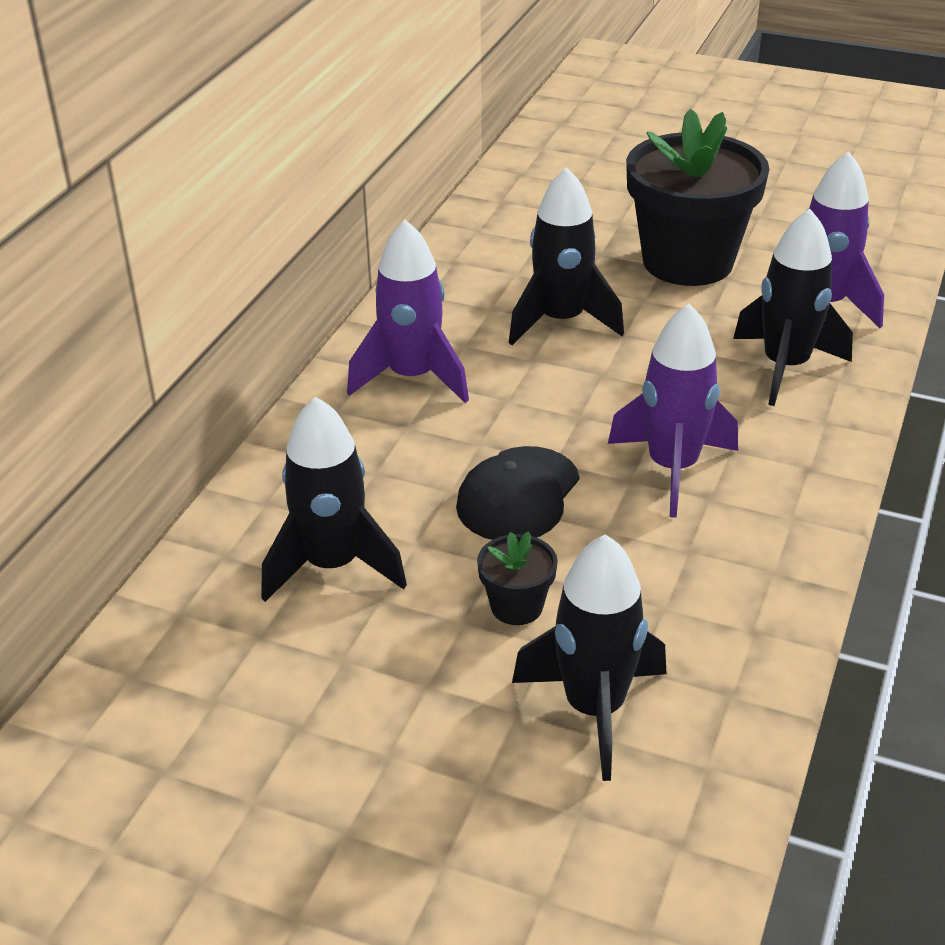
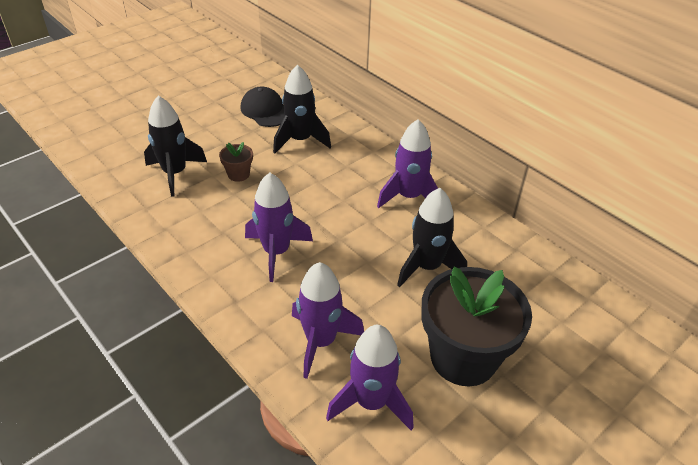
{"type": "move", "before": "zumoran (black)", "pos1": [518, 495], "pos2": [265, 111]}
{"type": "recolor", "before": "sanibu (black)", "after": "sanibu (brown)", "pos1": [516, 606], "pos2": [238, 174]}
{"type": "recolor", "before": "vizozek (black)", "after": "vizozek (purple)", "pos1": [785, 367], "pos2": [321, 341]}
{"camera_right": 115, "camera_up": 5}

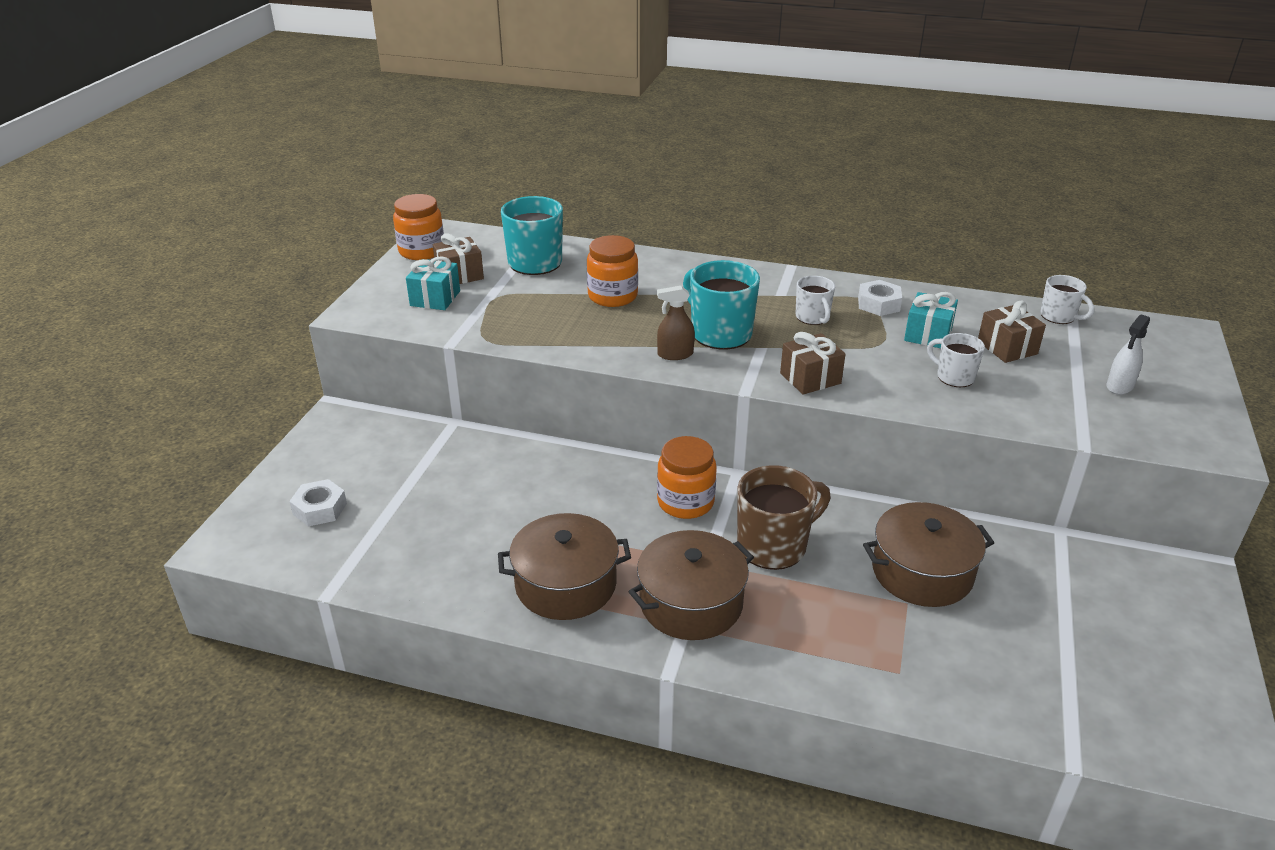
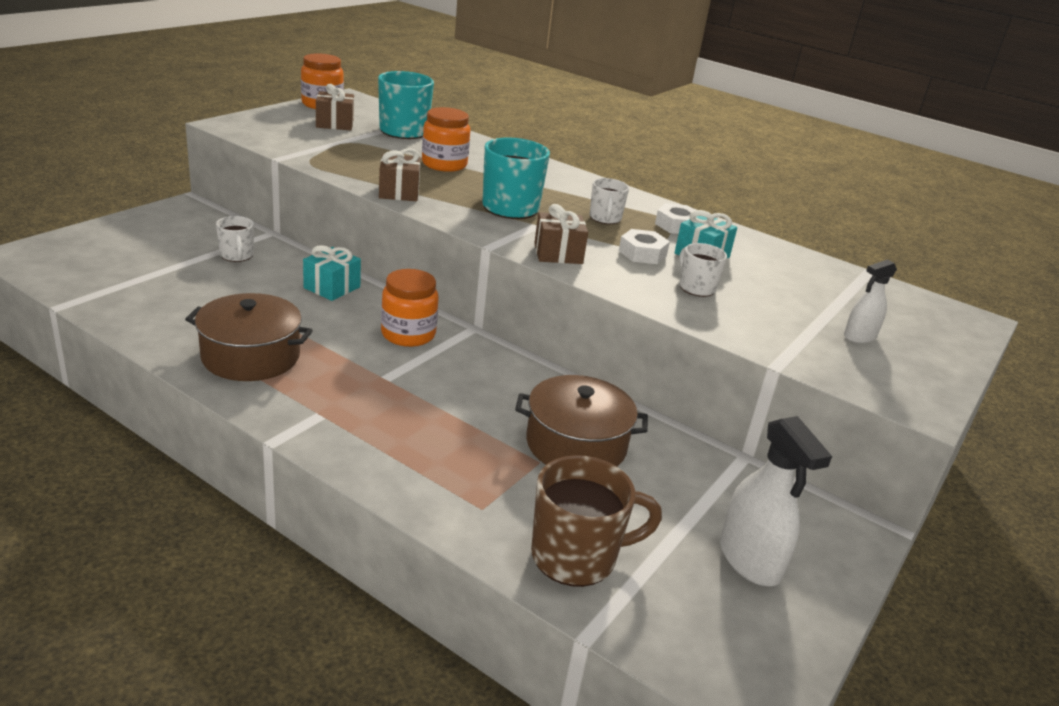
{"type": "delete", "before": "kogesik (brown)", "pos1": [691, 603]}
{"type": "delete", "before": "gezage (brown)", "pos1": [675, 354]}
{"type": "insert", "after": "gezage (white)", "pos2": [749, 560]}
{"type": "move", "before": "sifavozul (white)", "pos1": [320, 509], "pos2": [642, 253]}
{"type": "move", "before": "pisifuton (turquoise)", "pos1": [435, 298], "pos2": [332, 287]}
{"type": "move", "before": "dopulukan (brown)", "pos1": [774, 546], "pos2": [576, 557]}
{"type": "move", "before": "pisifuton (brown)", "pos1": [1007, 348], "pos2": [399, 192]}
{"type": "move", "before": "dopulukan (white)", "pos1": [1059, 316], "pos2": [237, 256]}
{"camera_right": 15, "camera_up": -5}

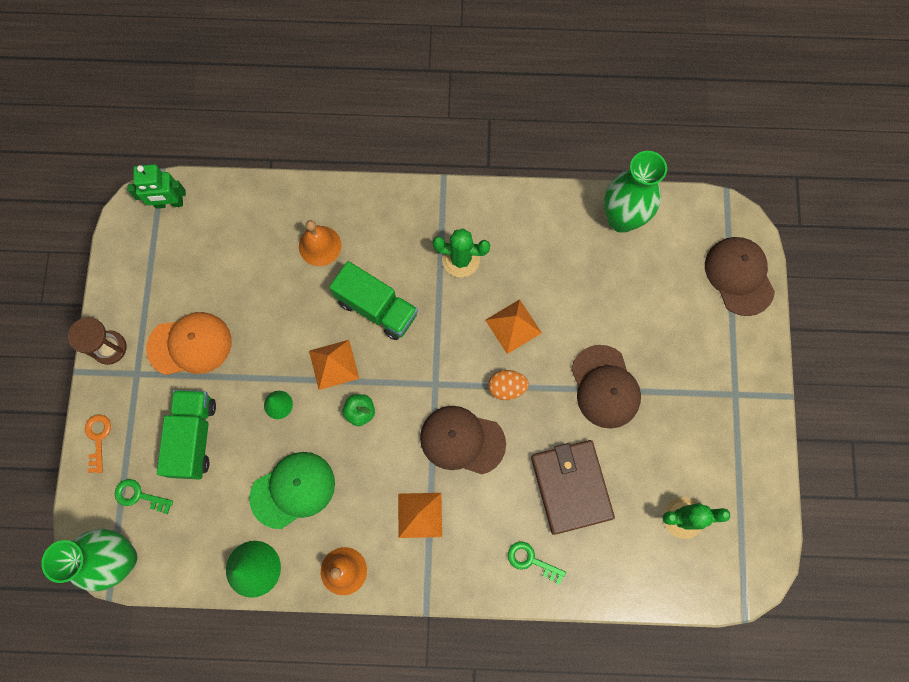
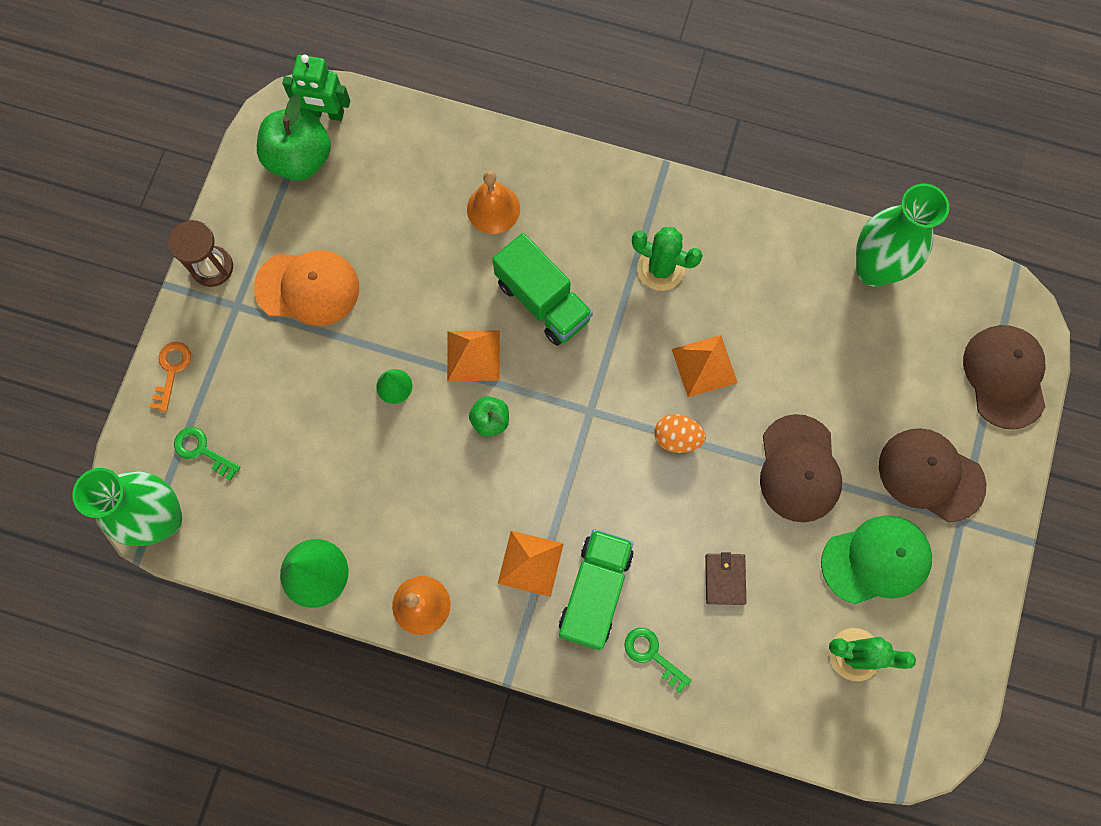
{"type": "insert", "after": "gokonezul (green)", "pos2": [300, 158]}
{"type": "move", "before": "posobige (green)", "pos1": [193, 437], "pos2": [595, 592]}
{"type": "move", "before": "zumoran (green)", "pos1": [293, 490], "pos2": [876, 560]}
{"type": "move", "before": "zumoran (brown)", "pos1": [462, 440], "pos2": [931, 475]}
{"type": "resize", "before": "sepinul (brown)", "pos1": [571, 486], "pos2": [725, 579], "scale": 0.48}
{"camera_right": 15, "camera_up": 0}

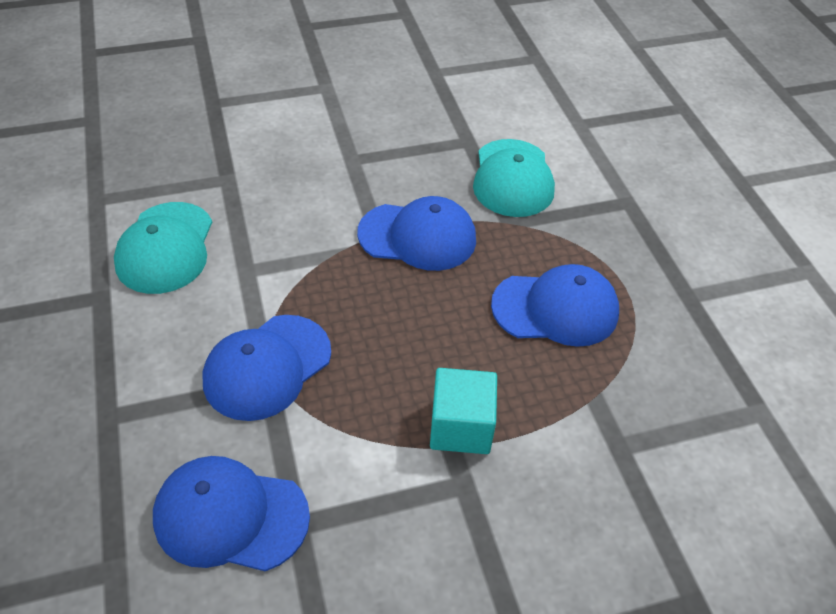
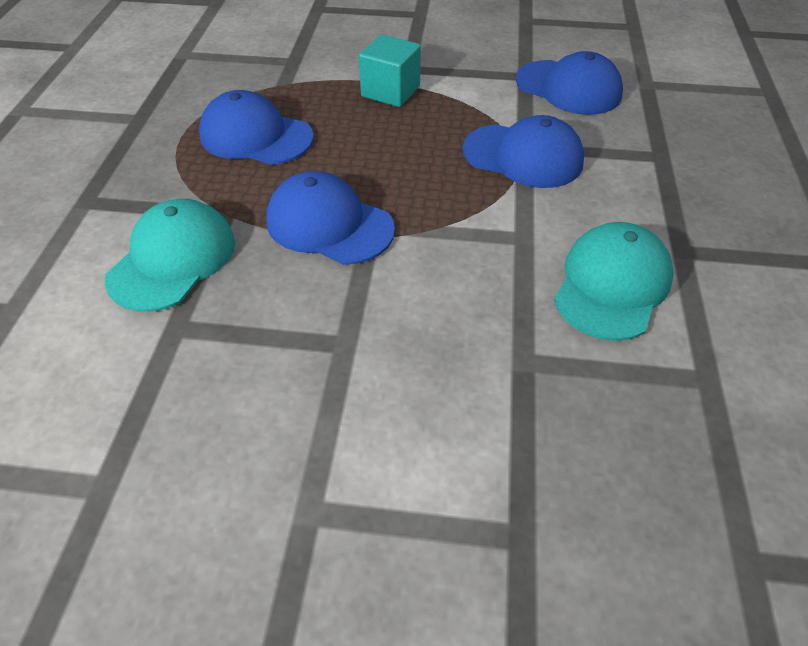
{"type": "rotate", "before": "zumoran (blue)", "pos1": [267, 367], "pos2": [523, 156], "turn": 45}
{"camera_right": -155, "camera_up": 0}

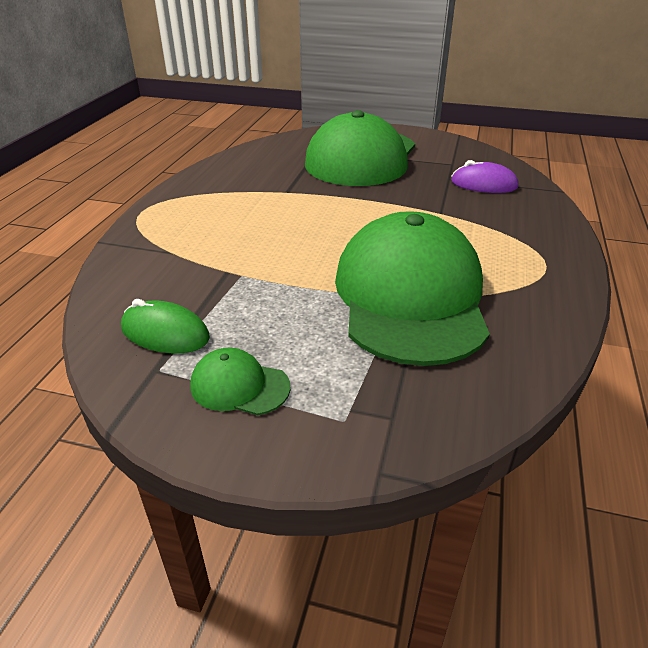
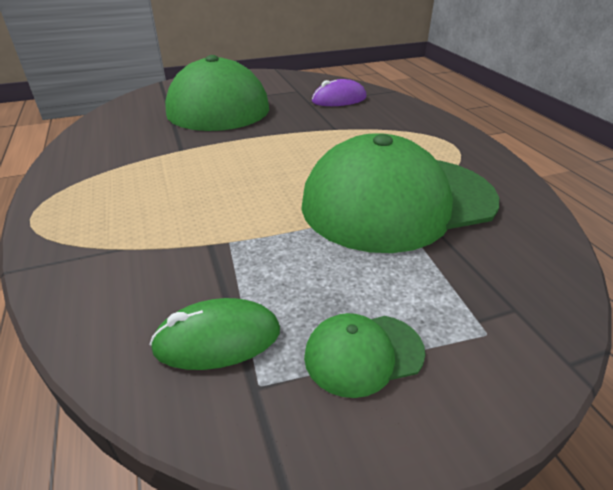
{"type": "rotate", "before": "zumoran (green)", "pos1": [410, 297], "pos2": [397, 201], "turn": -75}
{"camera_right": -35, "camera_up": 0}

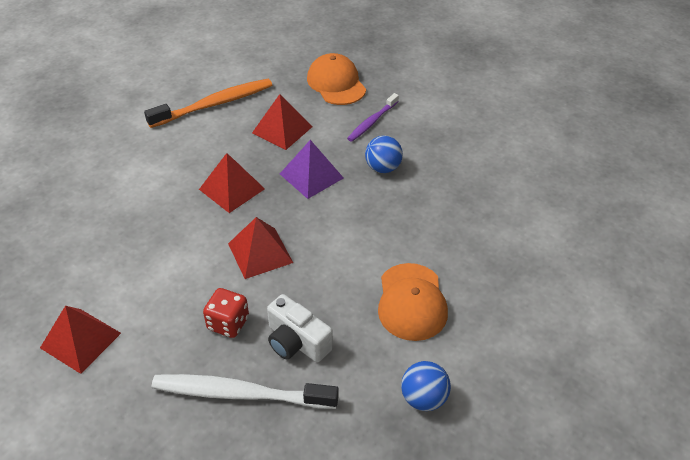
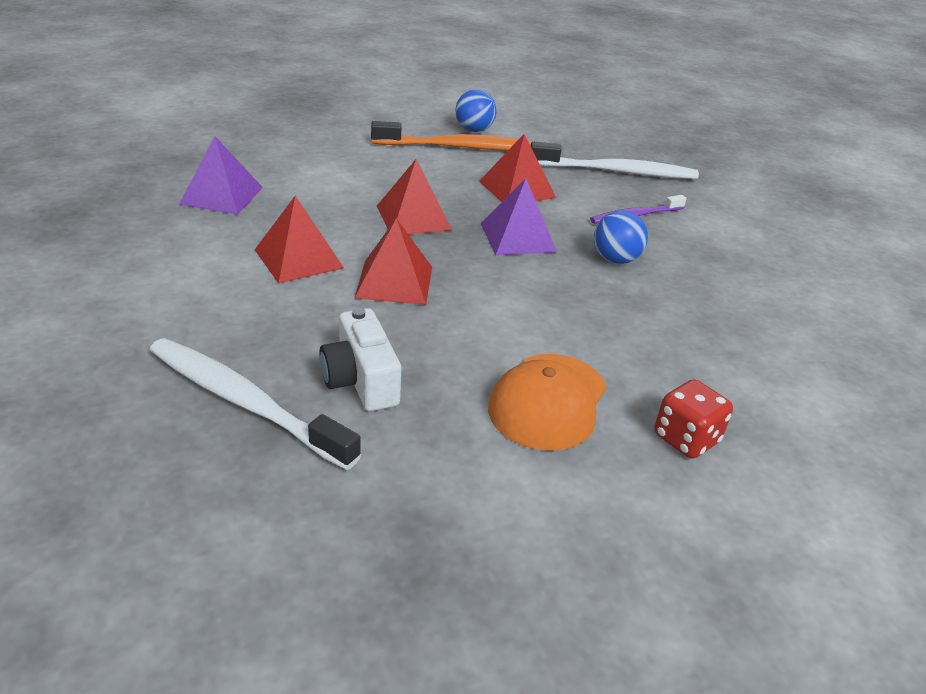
{"type": "insert", "after": "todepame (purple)", "pos2": [222, 195]}
{"type": "move", "before": "todepame (red)", "pos1": [80, 340], "pos2": [298, 258]}
{"type": "move", "before": "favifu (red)", "pos1": [228, 323], "pos2": [686, 439]}
{"type": "move", "before": "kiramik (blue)", "pos1": [423, 398], "pos2": [474, 130]}
{"type": "replace", "before": "zumoran (orange)", "after": "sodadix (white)", "pos1": [336, 83], "pos2": [616, 172]}
{"camera_right": 25, "camera_up": -10}

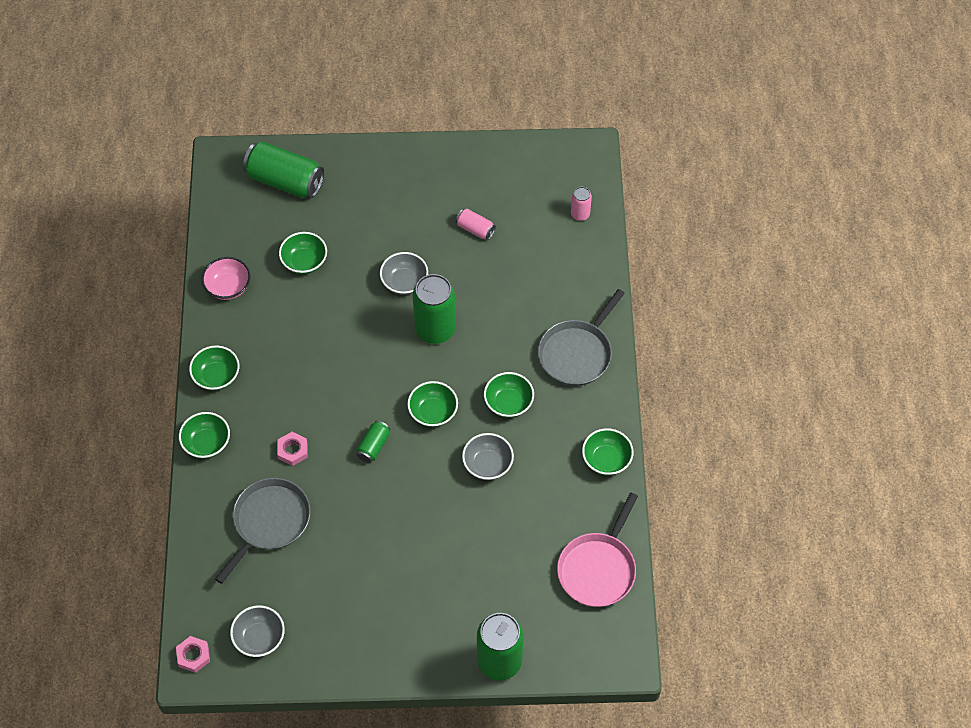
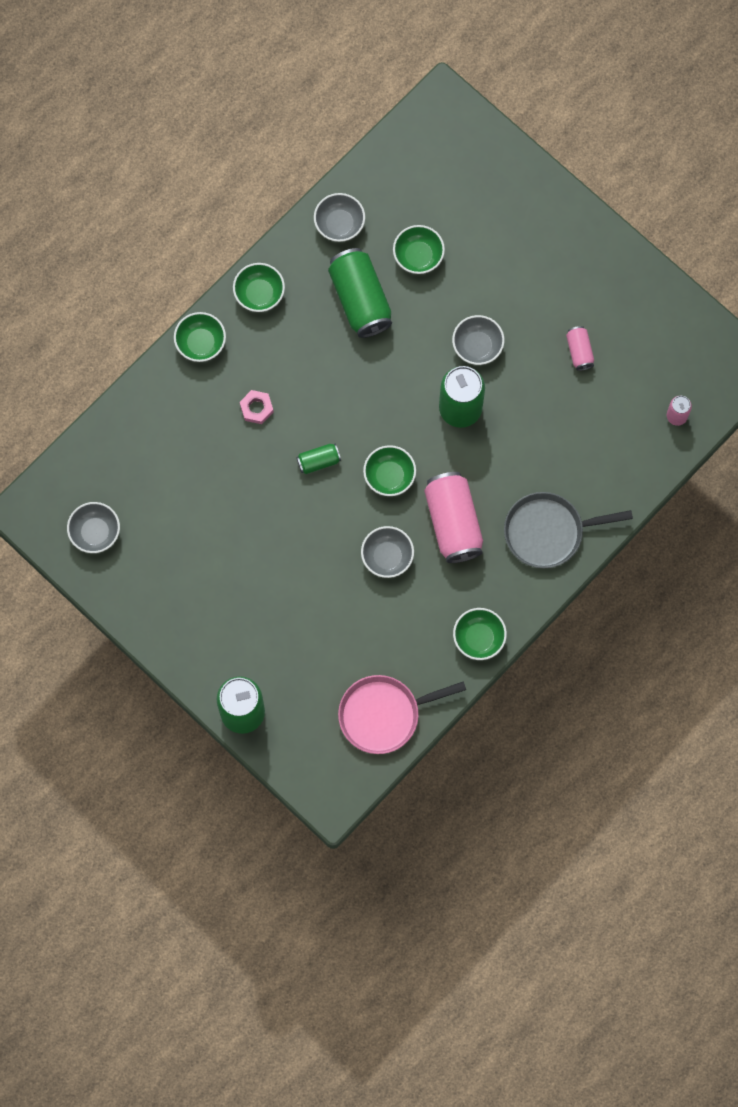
{"type": "delete", "before": "sifavozul (pink)", "pos1": [193, 655]}
{"type": "delete", "before": "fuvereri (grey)", "pos1": [269, 522]}
{"type": "move", "before": "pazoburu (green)", "pos1": [285, 181], "pos2": [360, 299]}
{"type": "replace", "before": "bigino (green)", "after": "pazoburu (pink)", "pos1": [508, 403], "pos2": [453, 522]}
{"type": "recolor", "before": "bigino (pink)", "after": "bigino (grey)", "pos1": [228, 287], "pos2": [339, 224]}
{"camera_right": 45, "camera_up": 15}

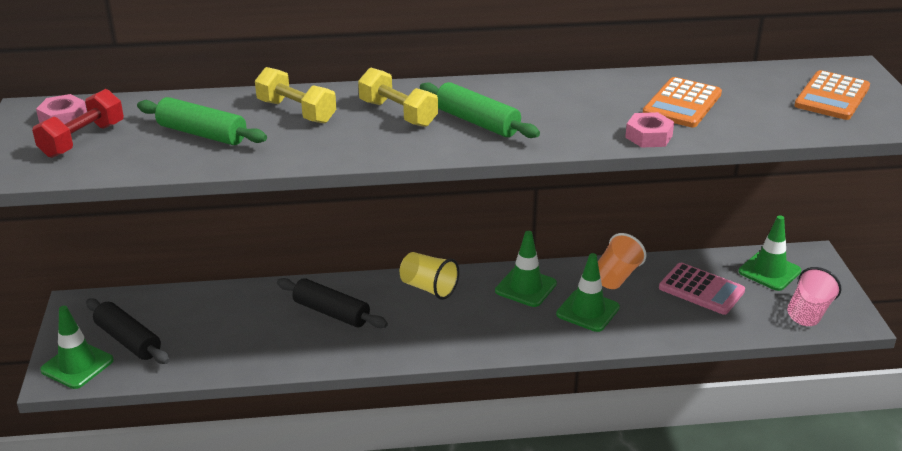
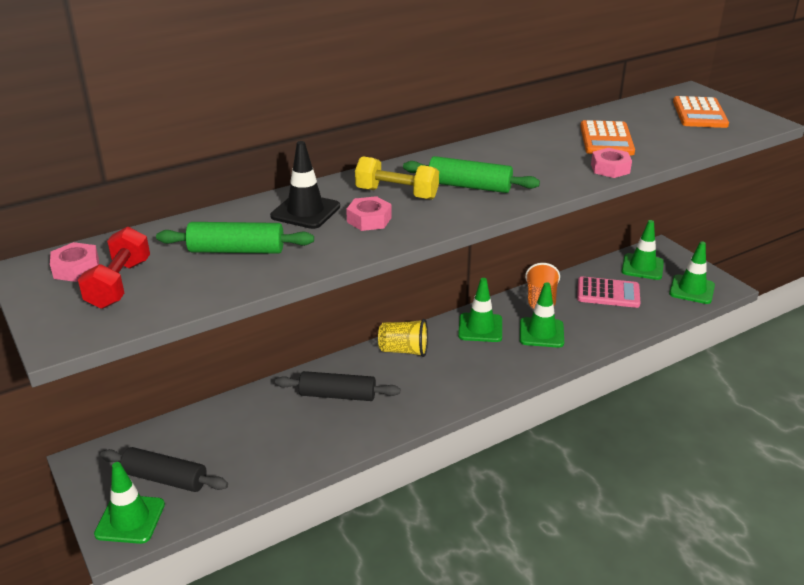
{"type": "insert", "after": "sifavozul (pink)", "pos2": [369, 220]}
{"type": "replace", "before": "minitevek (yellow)", "after": "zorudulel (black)", "pos1": [296, 112], "pos2": [305, 211]}
{"type": "replace", "before": "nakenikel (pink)", "after": "zorudulel (green)", "pos1": [808, 312], "pos2": [691, 289]}
{"camera_right": -25, "camera_up": 0}

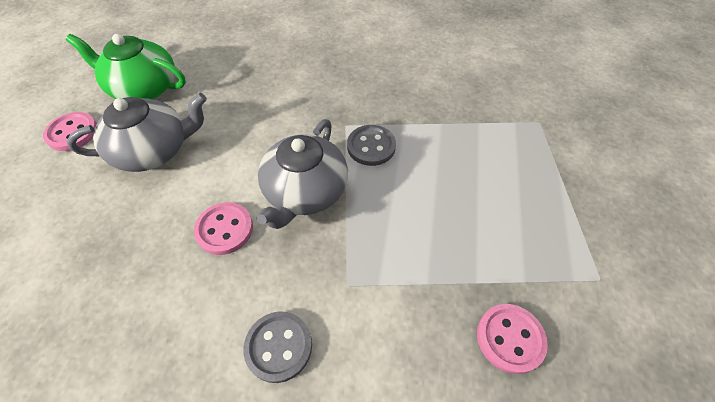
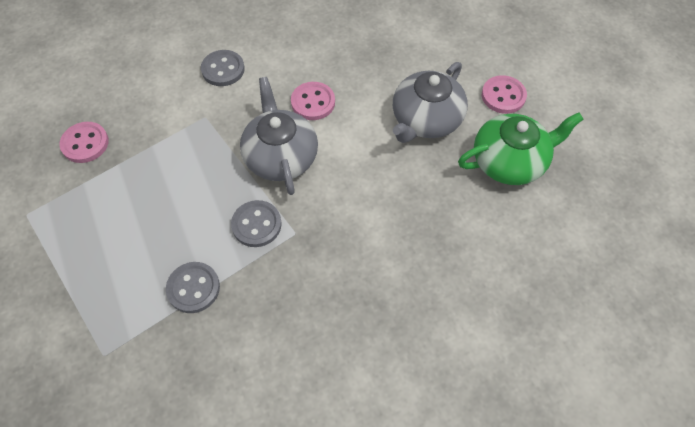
{"type": "insert", "after": "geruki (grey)", "pos2": [193, 288]}
{"camera_right": 145, "camera_up": 5}

